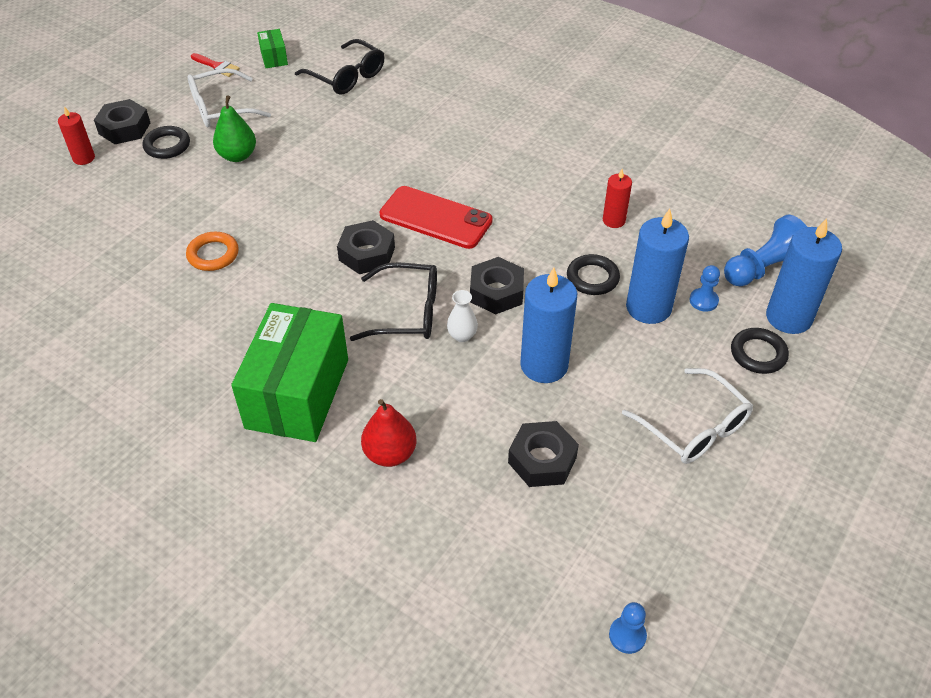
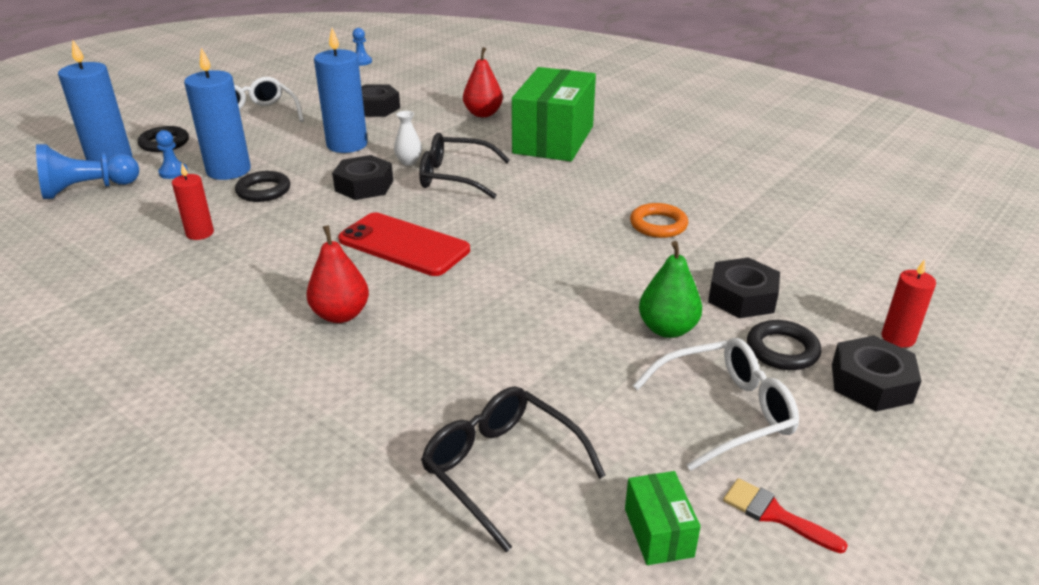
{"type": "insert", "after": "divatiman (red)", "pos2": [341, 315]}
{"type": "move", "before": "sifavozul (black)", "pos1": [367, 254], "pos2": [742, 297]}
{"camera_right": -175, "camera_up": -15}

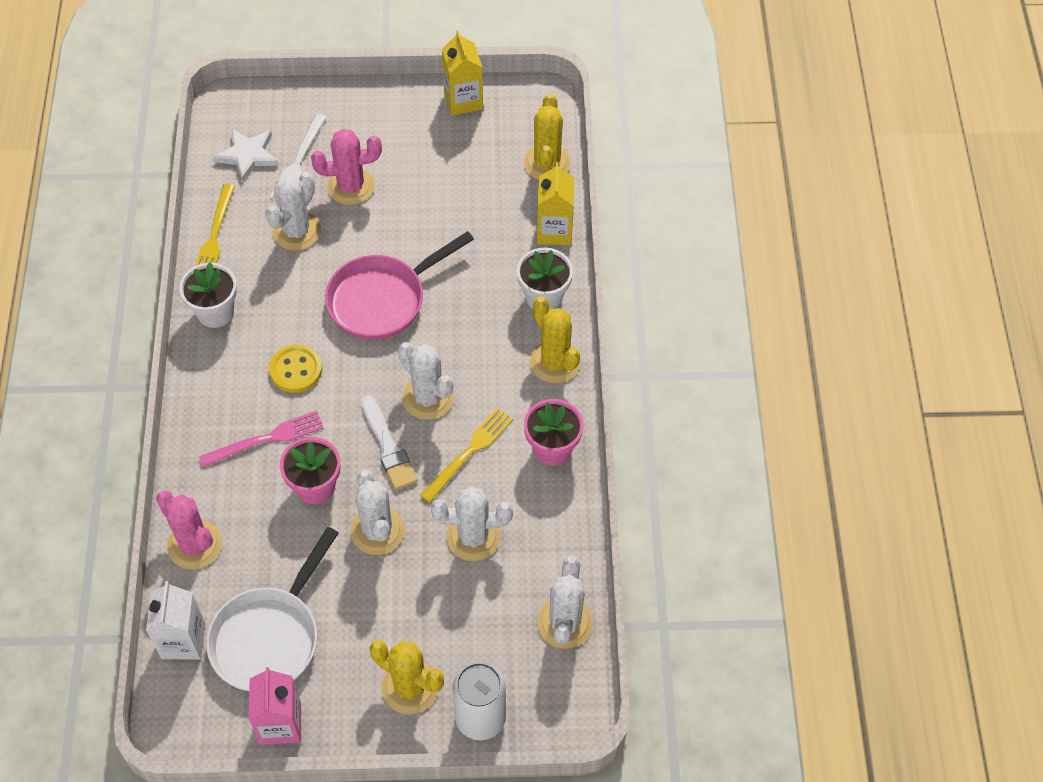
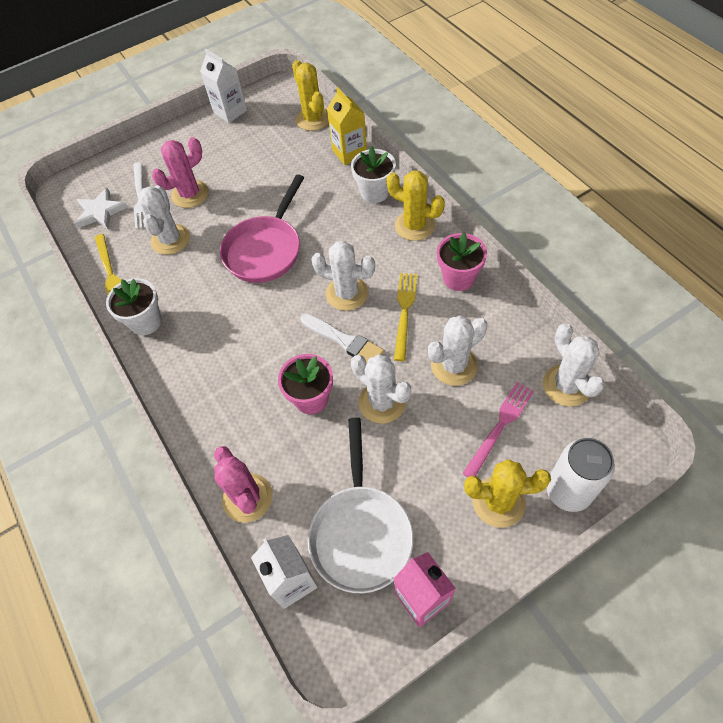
{"type": "delete", "before": "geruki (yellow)", "pos1": [296, 370]}
{"type": "move", "before": "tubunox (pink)", "pos1": [266, 439], "pos2": [500, 427]}
{"type": "recolor", "before": "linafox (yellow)", "after": "linafox (white)", "pos1": [463, 100], "pos2": [230, 111]}
{"type": "rotate", "before": "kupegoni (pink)", "pos1": [195, 545], "pos2": [247, 497], "turn": 45}
{"camera_right": -25, "camera_up": 0}

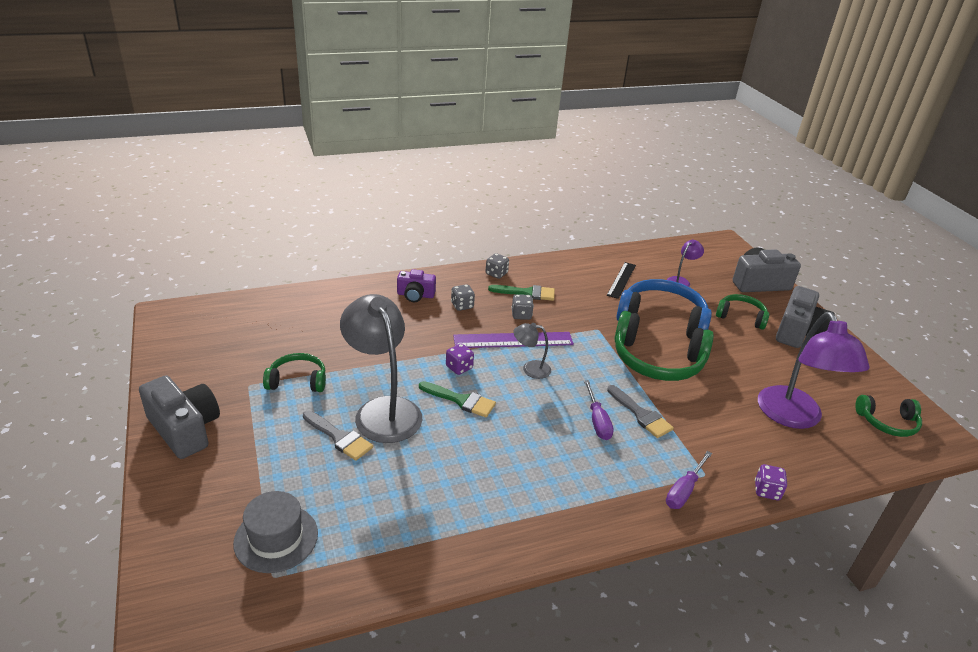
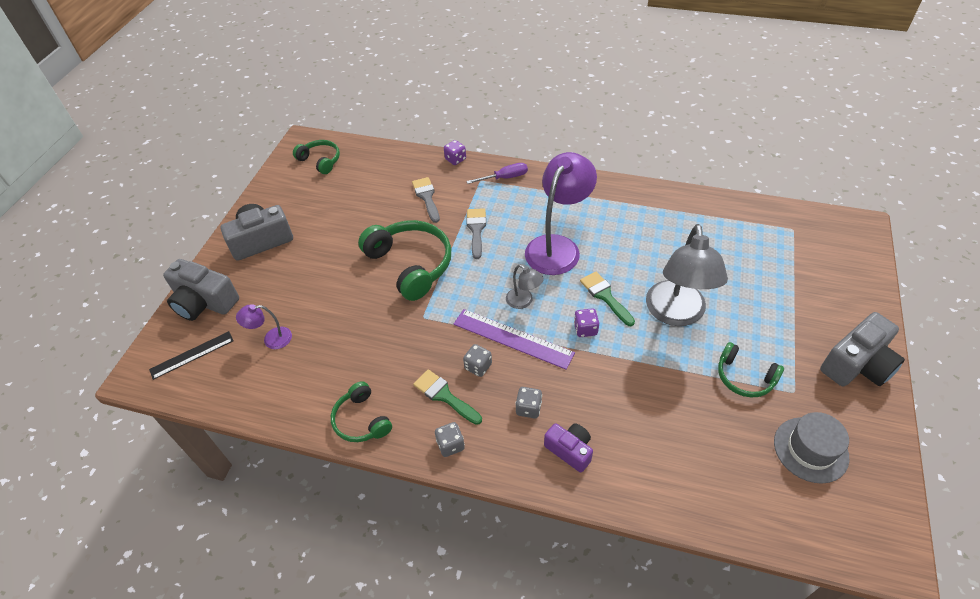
{"type": "delete", "before": "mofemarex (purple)", "pos1": [597, 421]}
{"type": "delete", "before": "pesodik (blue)", "pos1": [662, 319]}
{"type": "move", "before": "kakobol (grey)", "pos1": [276, 538], "pos2": [810, 449]}
{"type": "move", "before": "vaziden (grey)", "pos1": [339, 437], "pos2": [426, 197]}
{"type": "move", "before": "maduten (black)", "pos1": [621, 280], "pos2": [192, 355]}
{"type": "move", "before": "pesodik (green)", "pos1": [741, 317], "pos2": [361, 420]}
{"type": "move", "before": "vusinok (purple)", "pos1": [794, 417], "pos2": [557, 246]}
{"type": "rotate", "before": "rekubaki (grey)", "pos1": [185, 429], "pos2": [857, 365], "turn": -120}
{"camera_right": -140, "camera_up": 15}

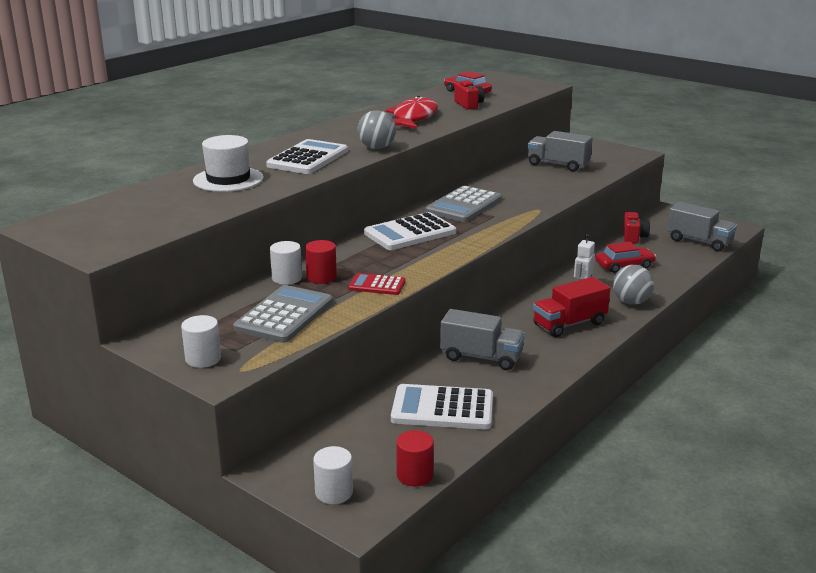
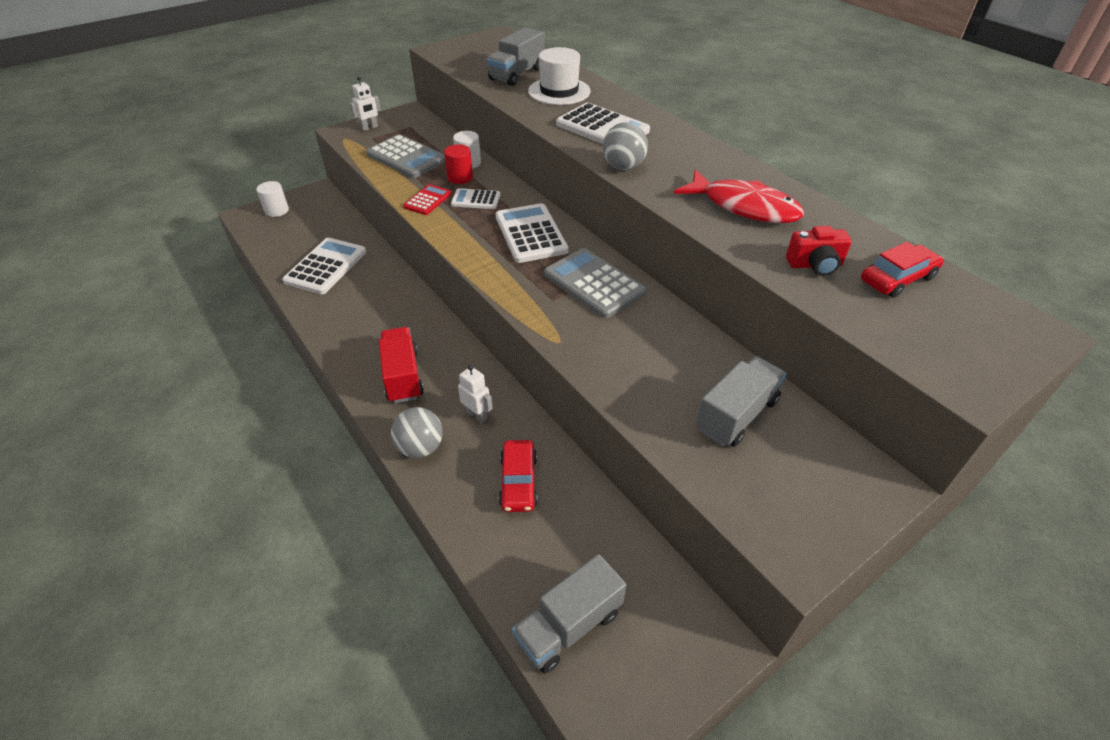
{"type": "delete", "before": "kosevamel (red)", "pos1": [414, 475]}
{"type": "delete", "before": "rekubaki (red)", "pos1": [633, 237]}
{"type": "insert", "after": "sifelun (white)", "pos2": [476, 200]}
{"type": "move", "before": "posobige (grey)", "pos1": [481, 357], "pos2": [517, 74]}
{"type": "replace", "before": "kosevamel (white)", "after": "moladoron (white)", "pos1": [203, 359], "pos2": [369, 128]}
{"camera_right": 105, "camera_up": 20}

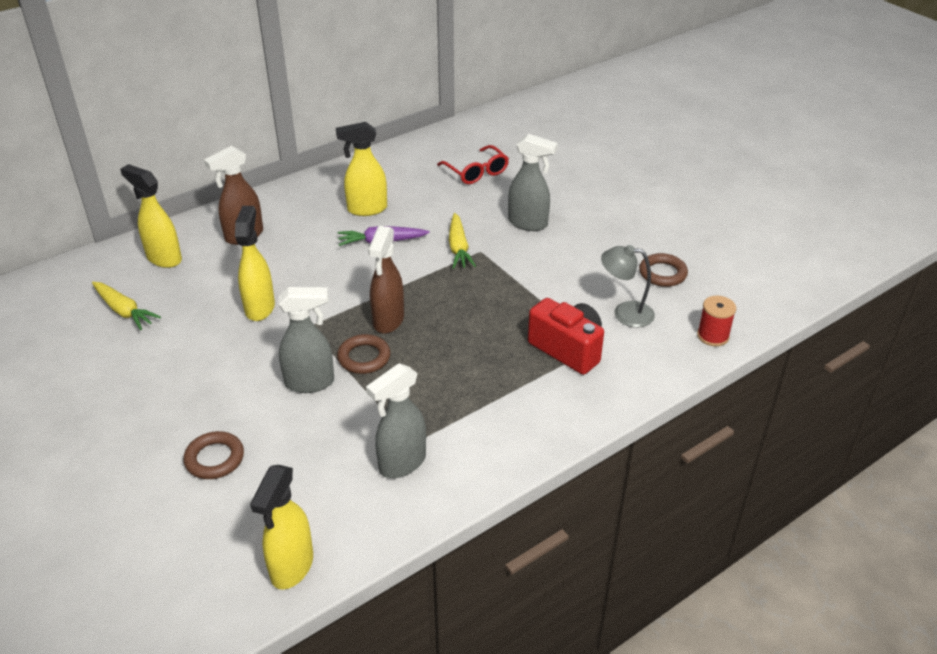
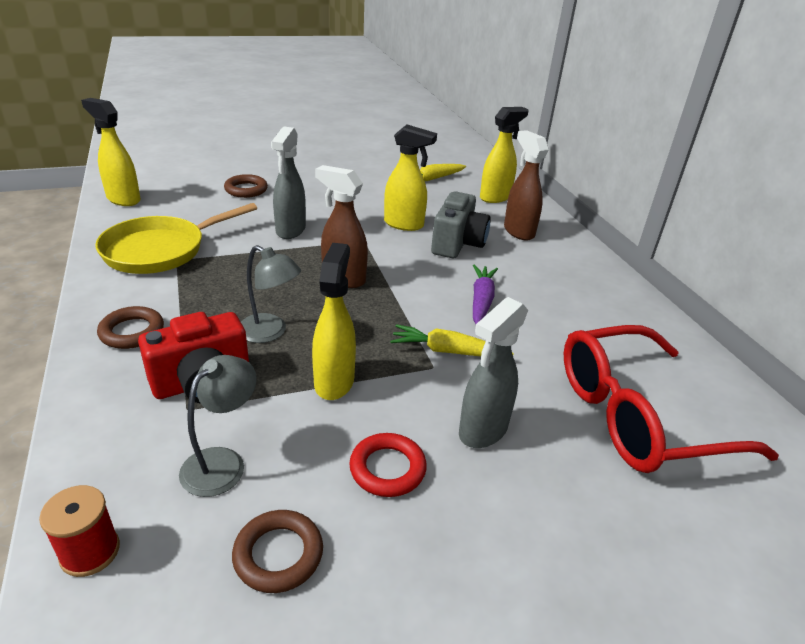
{"type": "insert", "after": "vusinok (grey)", "pos2": [270, 332]}
{"type": "insert", "after": "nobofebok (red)", "pos2": [387, 469]}
{"type": "insert", "after": "rekubaki (grey)", "pos2": [457, 244]}
{"type": "move", "before": "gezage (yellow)", "pos1": [366, 209], "pos2": [334, 381]}
{"type": "move", "before": "nobofebok (brown)", "pos1": [364, 357], "pos2": [132, 332]}
{"type": "replace", "before": "gezage (grey)", "after": "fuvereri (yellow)", "pos1": [401, 463], "pos2": [160, 250]}
{"type": "resize", "before": "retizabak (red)", "pos1": [476, 172], "pos2": [638, 416], "scale": 1.87}
{"camera_right": 105, "camera_up": -5}

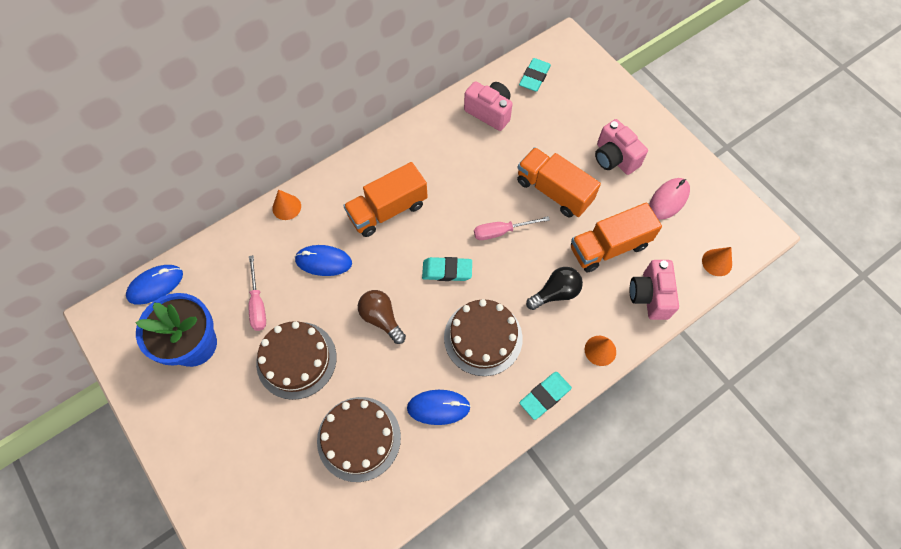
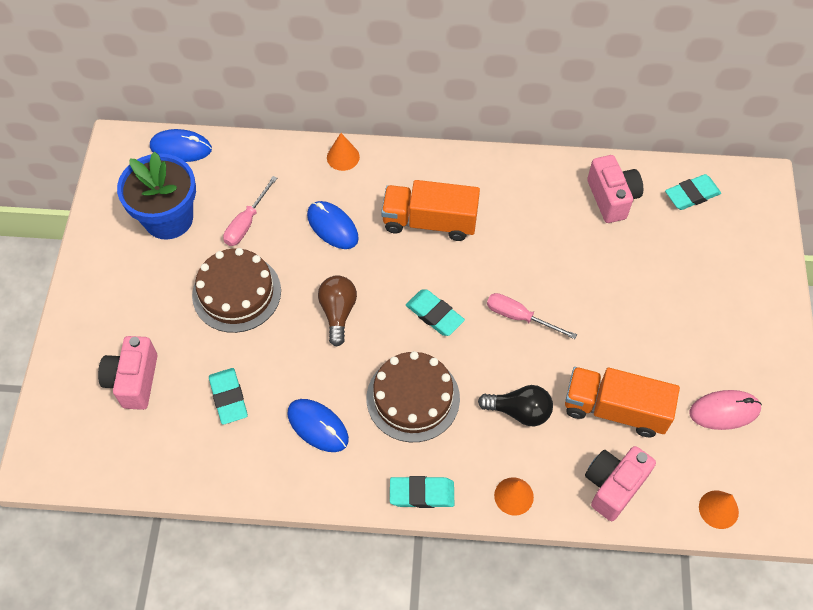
{"type": "delete", "before": "posobige (orange)", "pos1": [553, 191]}
{"type": "move", "before": "rekubaki (pink)", "pos1": [614, 158], "pos2": [134, 381]}
{"type": "replace", "before": "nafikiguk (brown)", "after": "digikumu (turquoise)", "pos1": [359, 438], "pos2": [228, 398]}
{"camera_right": 40, "camera_up": -5}

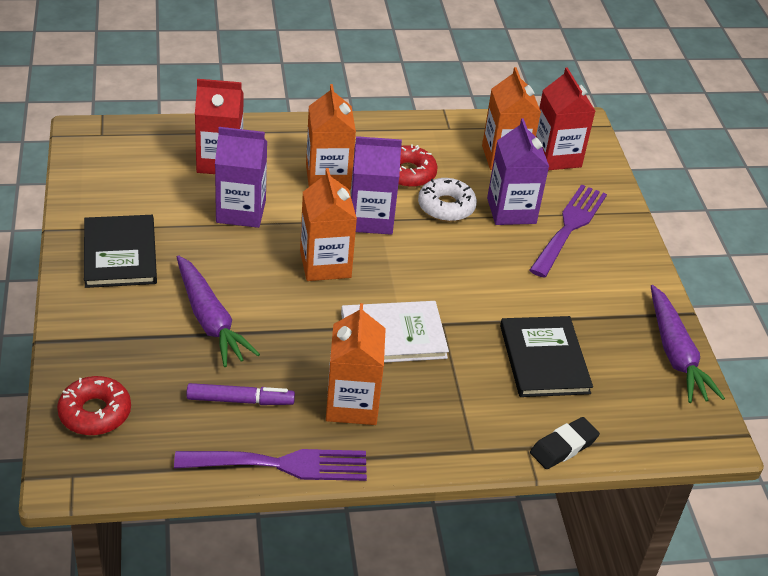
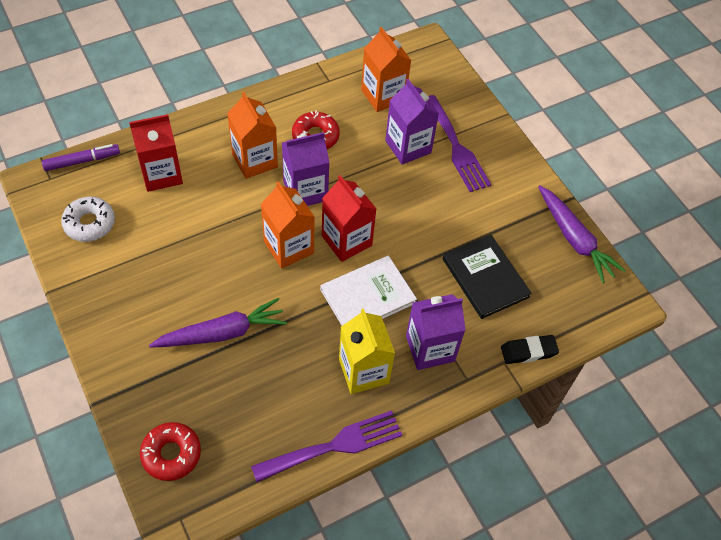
{"type": "delete", "before": "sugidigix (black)", "pos1": [120, 254]}
{"type": "move", "before": "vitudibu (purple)", "pos1": [239, 400], "pos2": [81, 161]}
{"type": "move", "before": "linafox (purple)", "pos1": [241, 211], "pos2": [430, 348]}
{"type": "move", "before": "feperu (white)", "pos1": [446, 206], "pos2": [89, 223]}
{"type": "move", "before": "linafox (red)", "pos1": [556, 157], "pos2": [346, 240]}
{"type": "recolor", "before": "linafox (orange)", "after": "linafox (yellow)", "pos1": [352, 404], "pos2": [363, 371]}
{"type": "rotate", "before": "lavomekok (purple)", "pos1": [210, 320], "pos2": [222, 333], "turn": -60}
{"type": "rotate", "before": "tubunox (purple)", "pos1": [569, 227], "pos2": [456, 147], "turn": 150}
{"type": "rotate", "before": "digikumu (black)", "pos1": [563, 447], "pos2": [528, 351], "turn": 45}
{"camera_right": -20, "camera_up": 15}

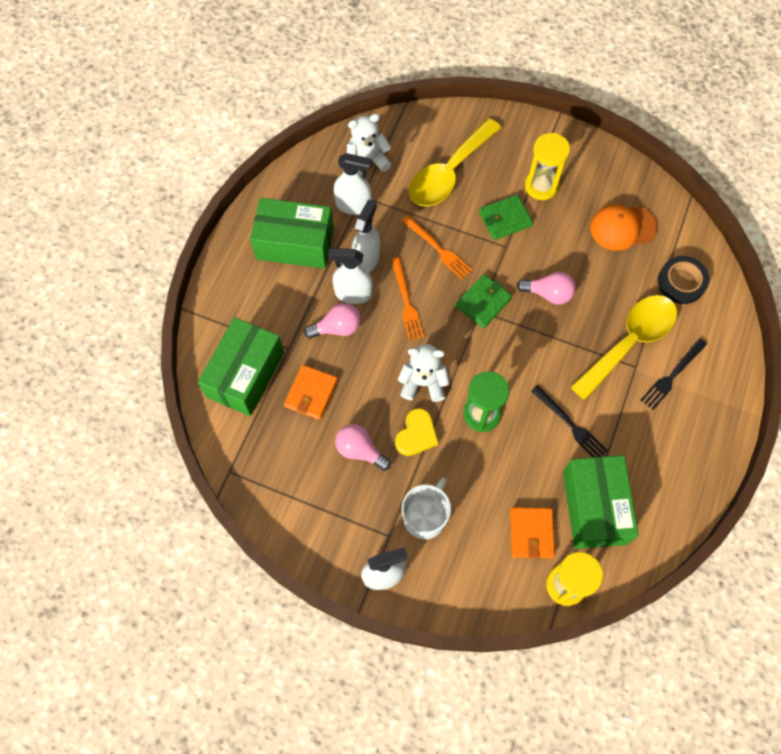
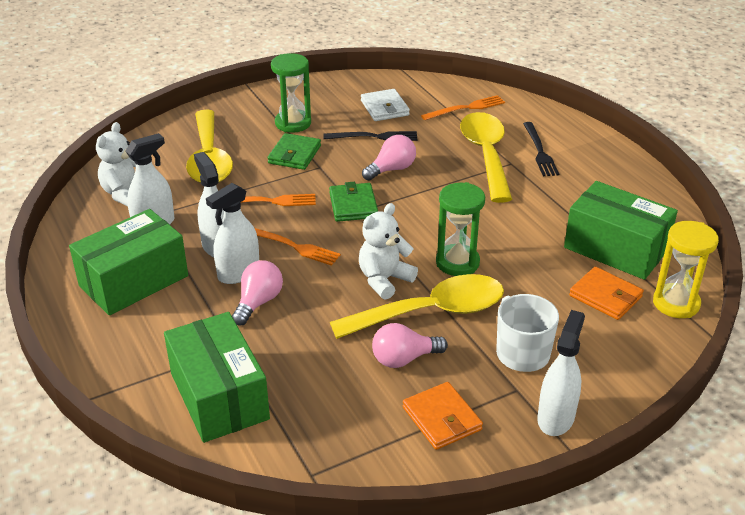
{"type": "move", "before": "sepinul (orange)", "pos1": [311, 393], "pos2": [442, 418]}
{"type": "move", "before": "tubunox (black)", "pos1": [570, 425], "pos2": [374, 137]}
{"type": "replace", "before": "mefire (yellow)", "after": "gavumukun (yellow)", "pos1": [416, 434], "pos2": [431, 312]}
{"type": "replace", "before": "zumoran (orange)", "after": "sepinul (white)", "pos1": [623, 228], "pos2": [384, 108]}
{"type": "replace", "before": "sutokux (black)", "after": "tubunox (orange)", "pos1": [681, 282], "pos2": [466, 108]}
{"type": "recolor", "before": "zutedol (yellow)", "after": "zutedol (green)", "pos1": [541, 186], "pos2": [293, 123]}
{"camera_right": -50, "camera_up": -30}

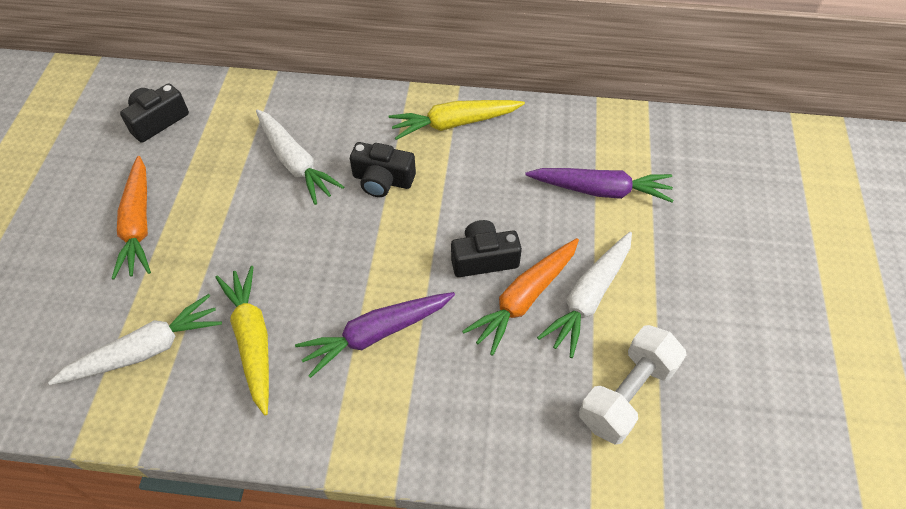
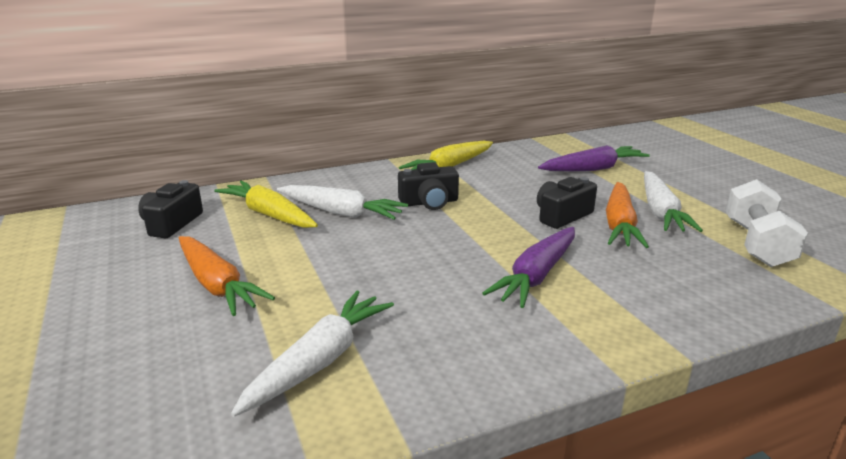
{"type": "move", "before": "lavomekok (yellow)", "pos1": [252, 341], "pos2": [269, 215]}
{"camera_right": -30, "camera_up": -30}

